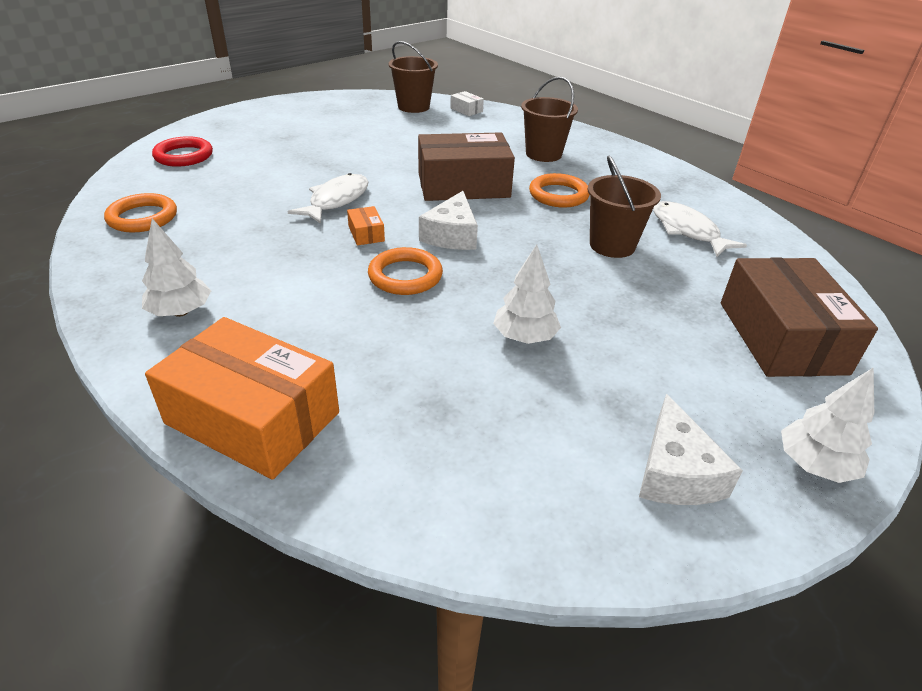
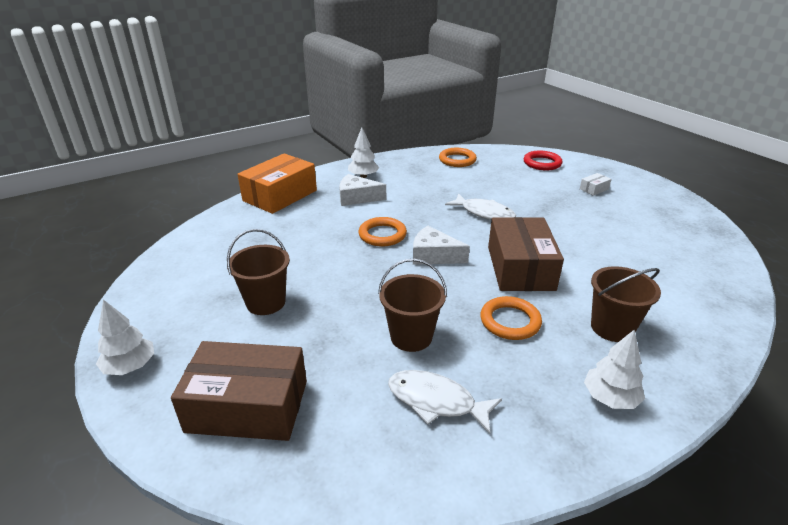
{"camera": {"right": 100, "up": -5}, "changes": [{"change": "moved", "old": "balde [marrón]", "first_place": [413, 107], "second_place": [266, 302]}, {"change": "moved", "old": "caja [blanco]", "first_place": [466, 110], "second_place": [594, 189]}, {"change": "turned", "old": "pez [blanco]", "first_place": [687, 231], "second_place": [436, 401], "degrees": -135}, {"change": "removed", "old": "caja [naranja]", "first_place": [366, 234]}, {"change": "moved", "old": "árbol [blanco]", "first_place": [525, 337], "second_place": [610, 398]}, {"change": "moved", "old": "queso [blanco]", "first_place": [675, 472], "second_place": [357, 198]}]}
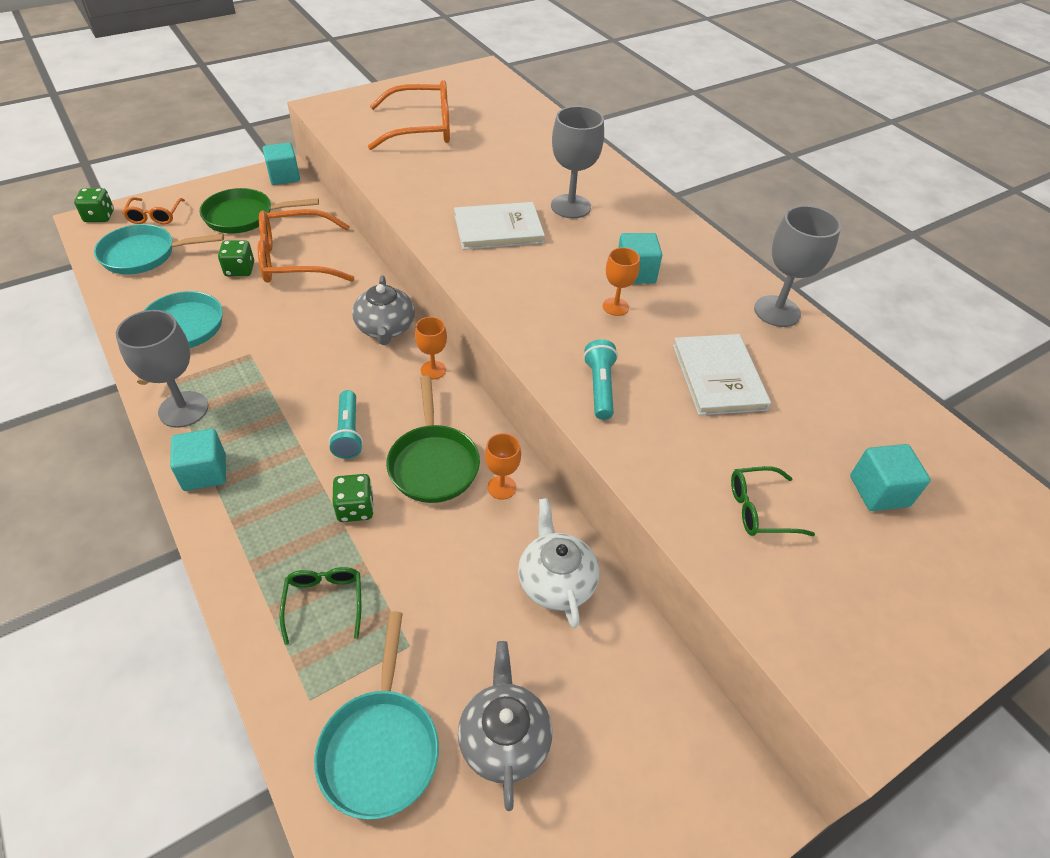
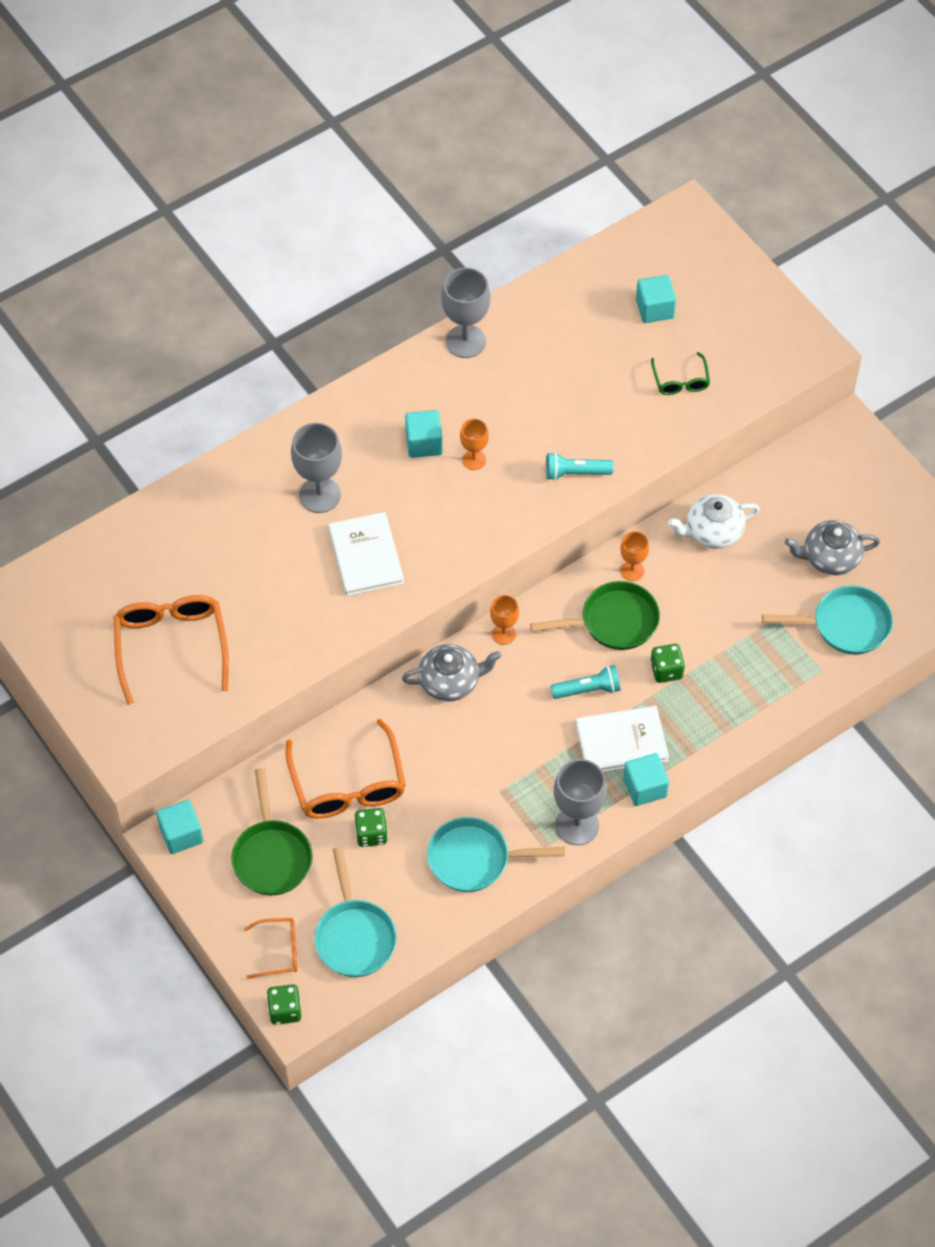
{"camera": {"right": -90, "up": 10}, "changes": [{"change": "moved", "old": "libro [blanco]", "first_place": [718, 377], "second_place": [621, 742]}, {"change": "removed", "old": "gafas [verde]", "first_place": [324, 602]}]}
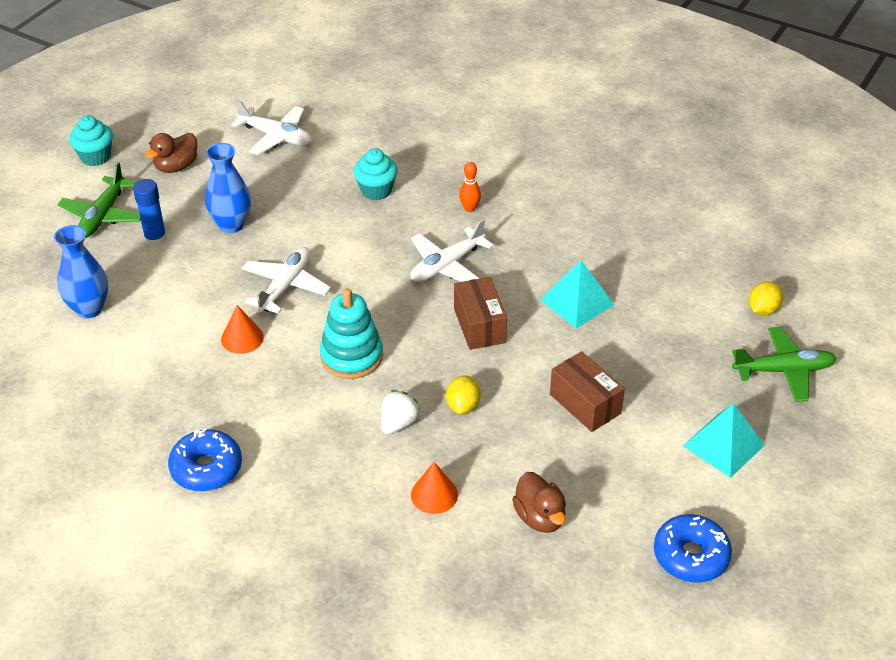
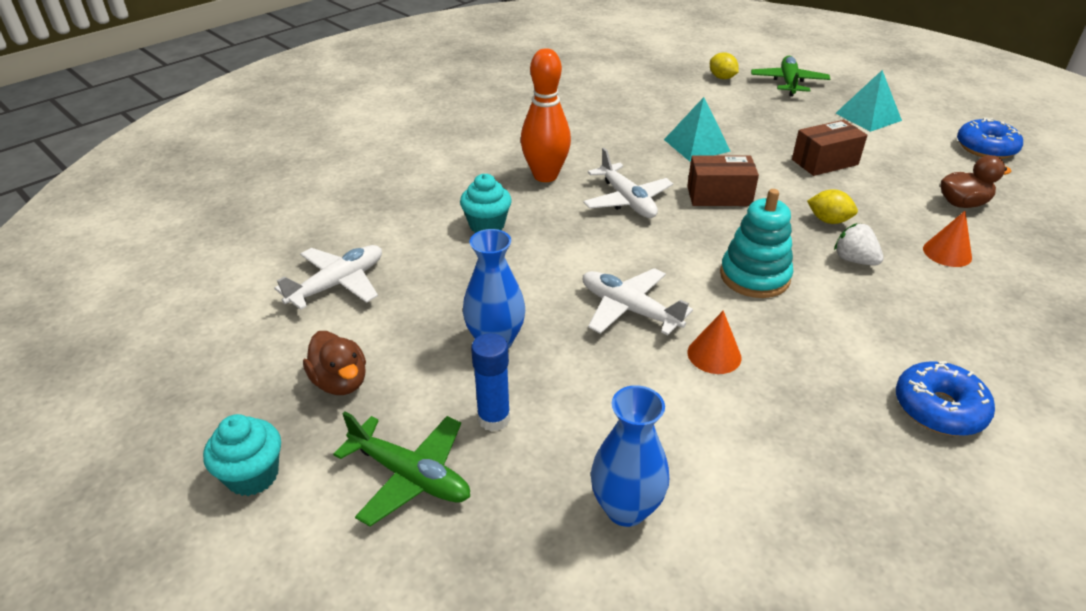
{"camera": {"right": -75, "up": -5}, "changes": [{"change": "resized", "old": "bolo [naranja]", "first_place": [469, 208], "second_place": [545, 176], "factor": 2.17}]}
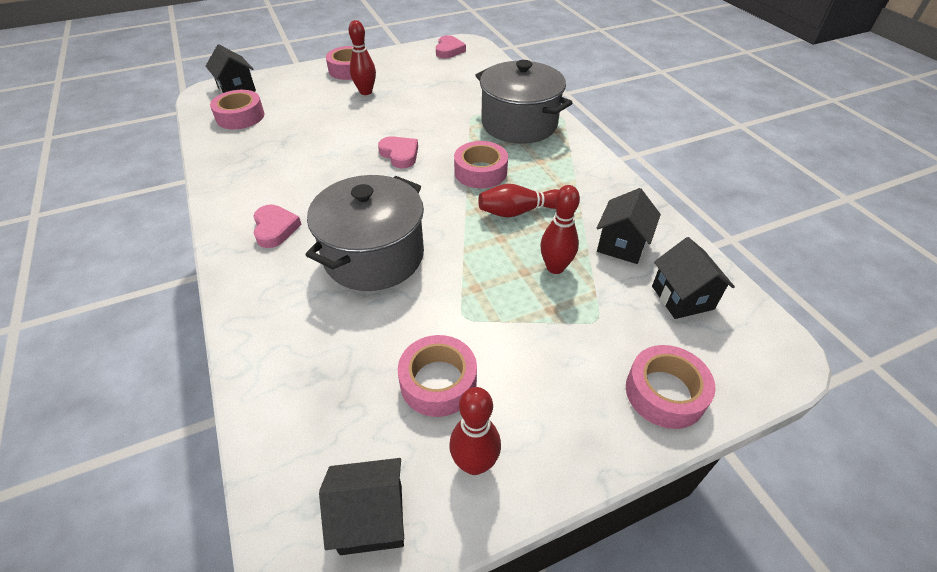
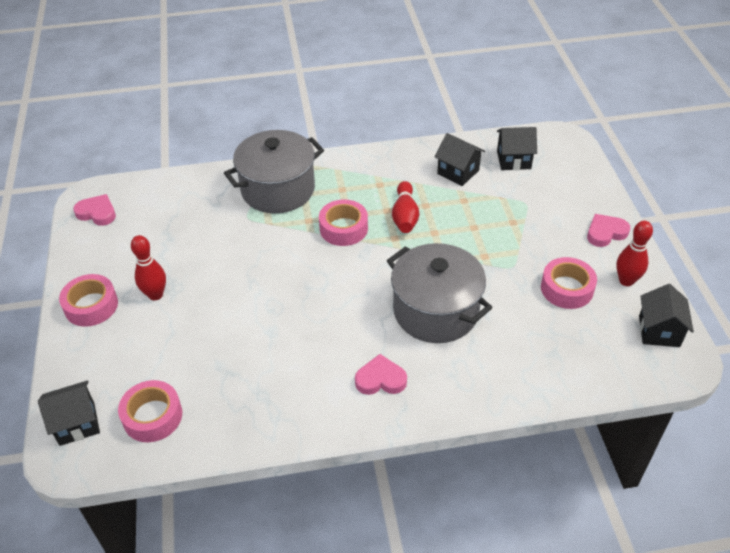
{"camera": {"right": -75, "up": 0}, "changes": [{"change": "moved", "old": "corazón [rosa]", "first_place": [400, 154], "second_place": [605, 233]}, {"change": "removed", "old": "bolo [rojo]", "first_place": [555, 267]}, {"change": "removed", "old": "cinta adhesiva [rosa]", "first_place": [665, 393]}]}
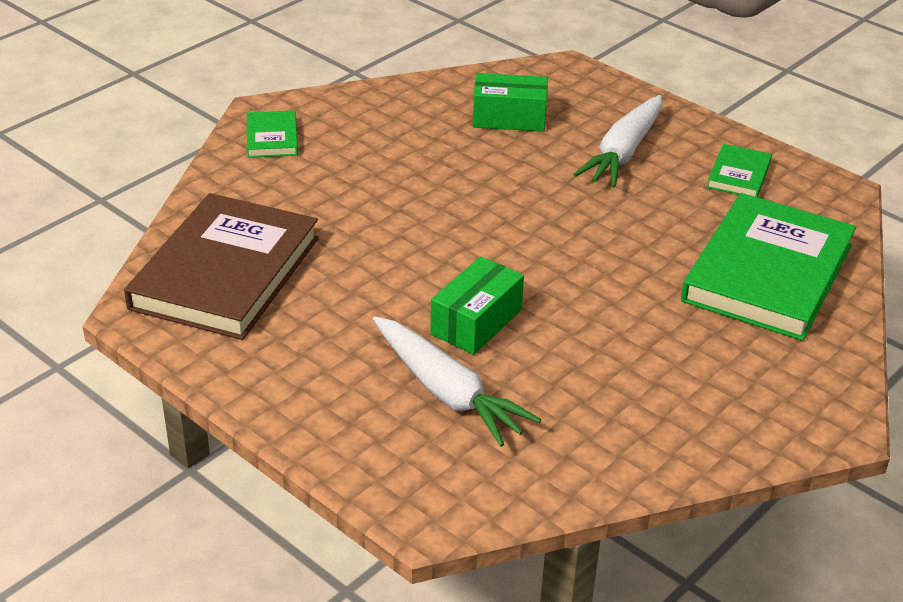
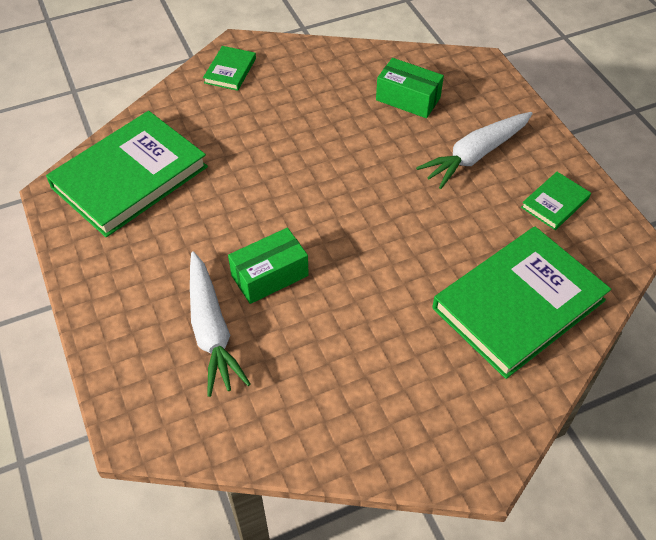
{"camera": {"right": 25, "up": 15}, "changes": [{"change": "recoloured", "old": "libro [marrón]", "new": "libro [verde]", "first_place": [225, 273], "second_place": [130, 177]}]}
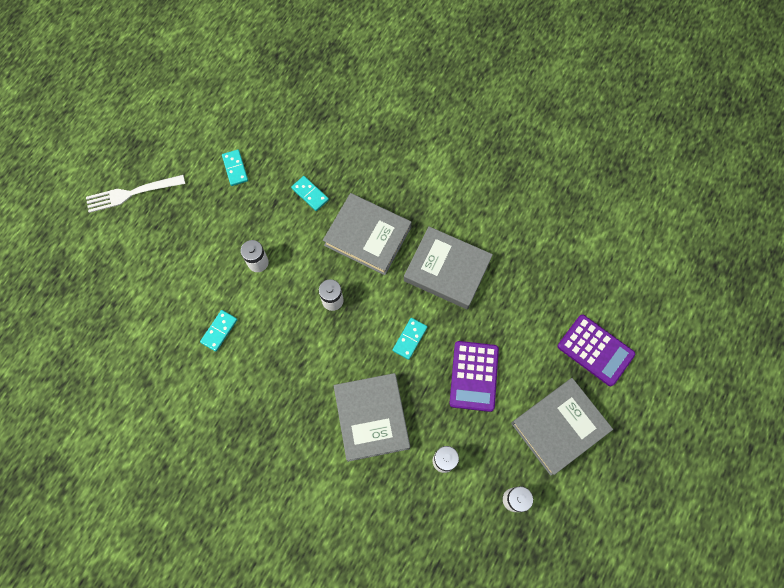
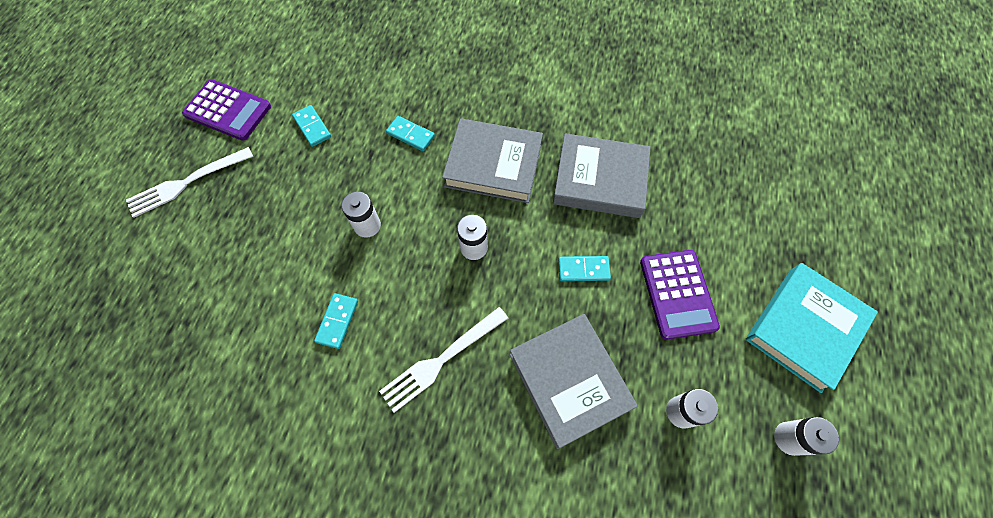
{"camera": {"right": -15, "up": -5}, "changes": [{"change": "moved", "old": "calculadora [morado]", "first_place": [595, 350], "second_place": [228, 110]}, {"change": "turned", "old": "ficha de dominó [turquesa]", "first_place": [409, 339], "second_place": [583, 269], "degrees": 75}, {"change": "recoloured", "old": "libro [gris]", "new": "libro [turquesa]", "first_place": [559, 427], "second_place": [804, 328]}, {"change": "added", "new": "tenedor [blanco]", "second_place": [441, 360]}]}
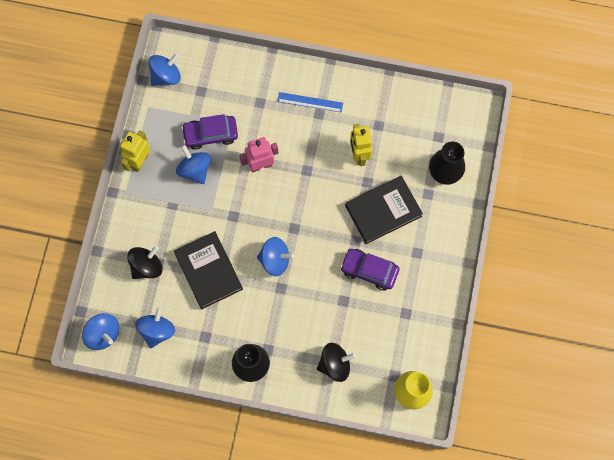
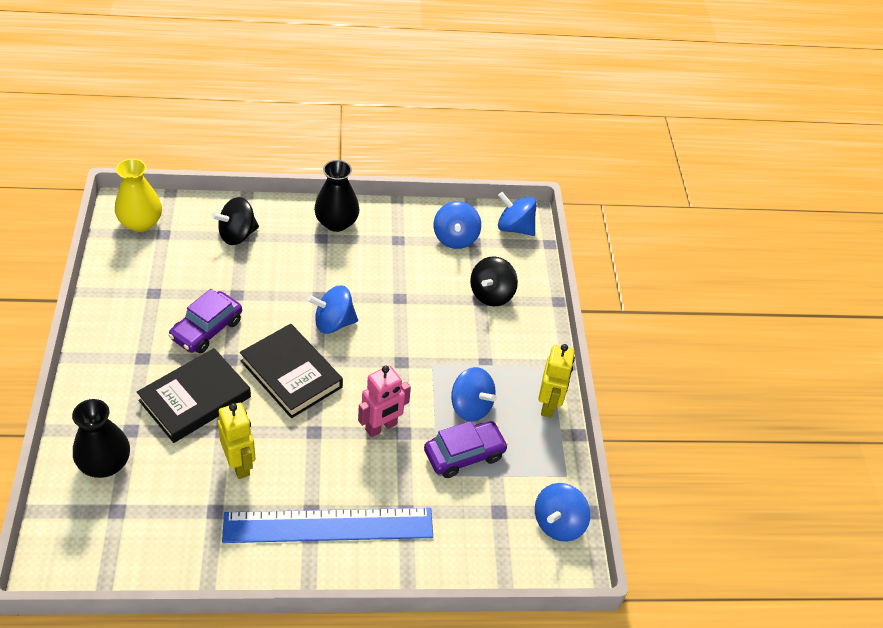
{"camera": {"right": 160, "up": -25}, "changes": [{"change": "resized", "old": "regla [azul]", "first_place": [310, 102], "second_place": [328, 526], "factor": 2.01}, {"change": "moved", "old": "libro [negro]", "first_place": [208, 271], "second_place": [291, 374]}, {"change": "turned", "old": "coche [morado]", "first_place": [369, 270], "second_place": [206, 329], "degrees": 120}]}
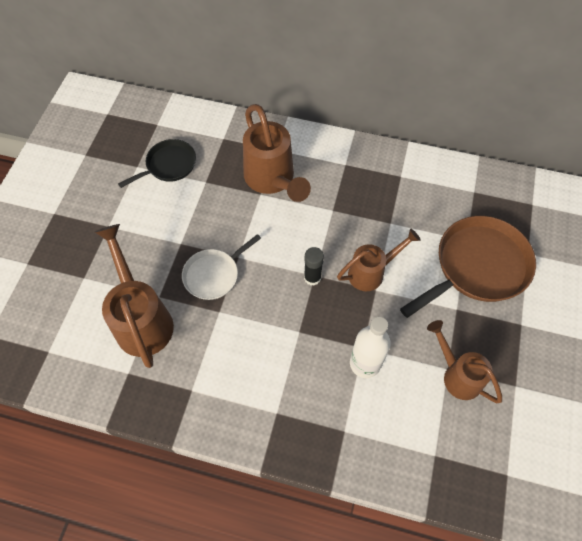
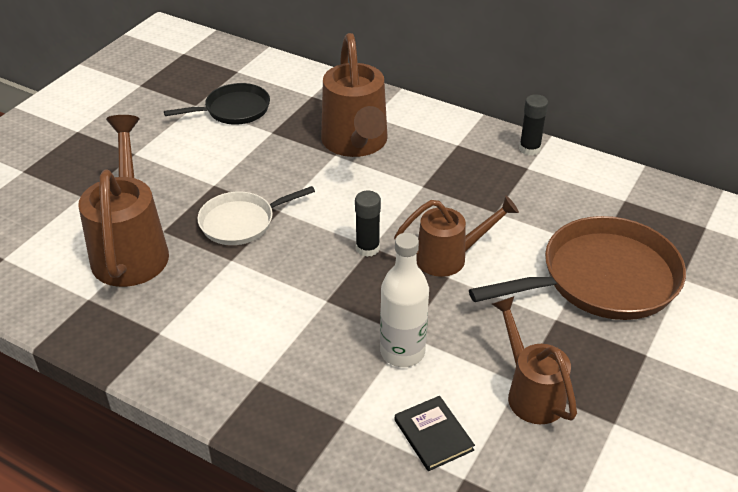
{"camera": {"right": 15, "up": -20}, "changes": [{"change": "added", "new": "barra de pegamento [negro]", "second_place": [529, 149]}, {"change": "added", "new": "libro [negro]", "second_place": [433, 435]}]}
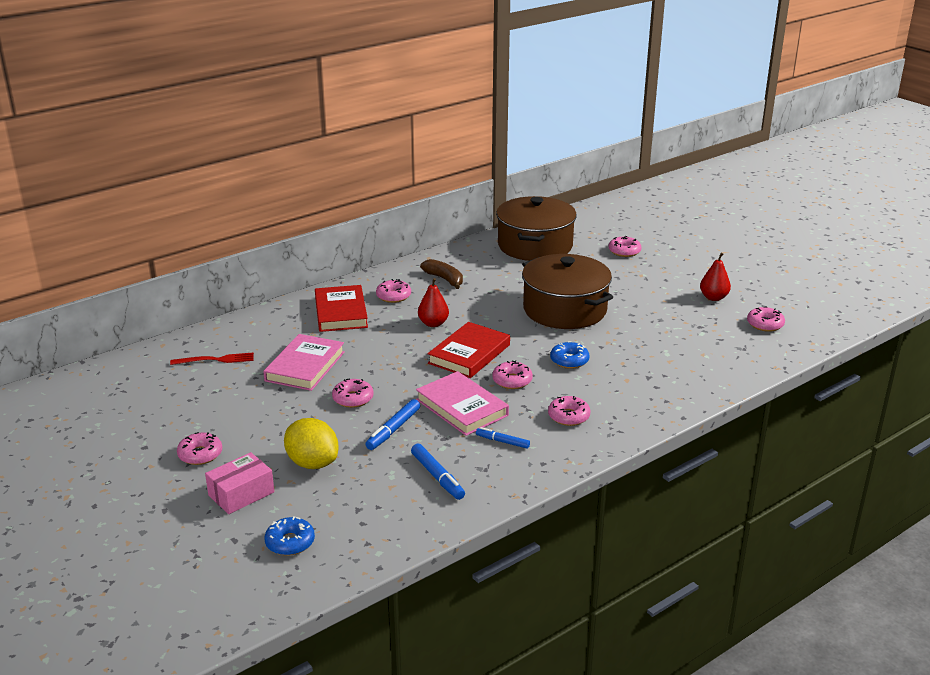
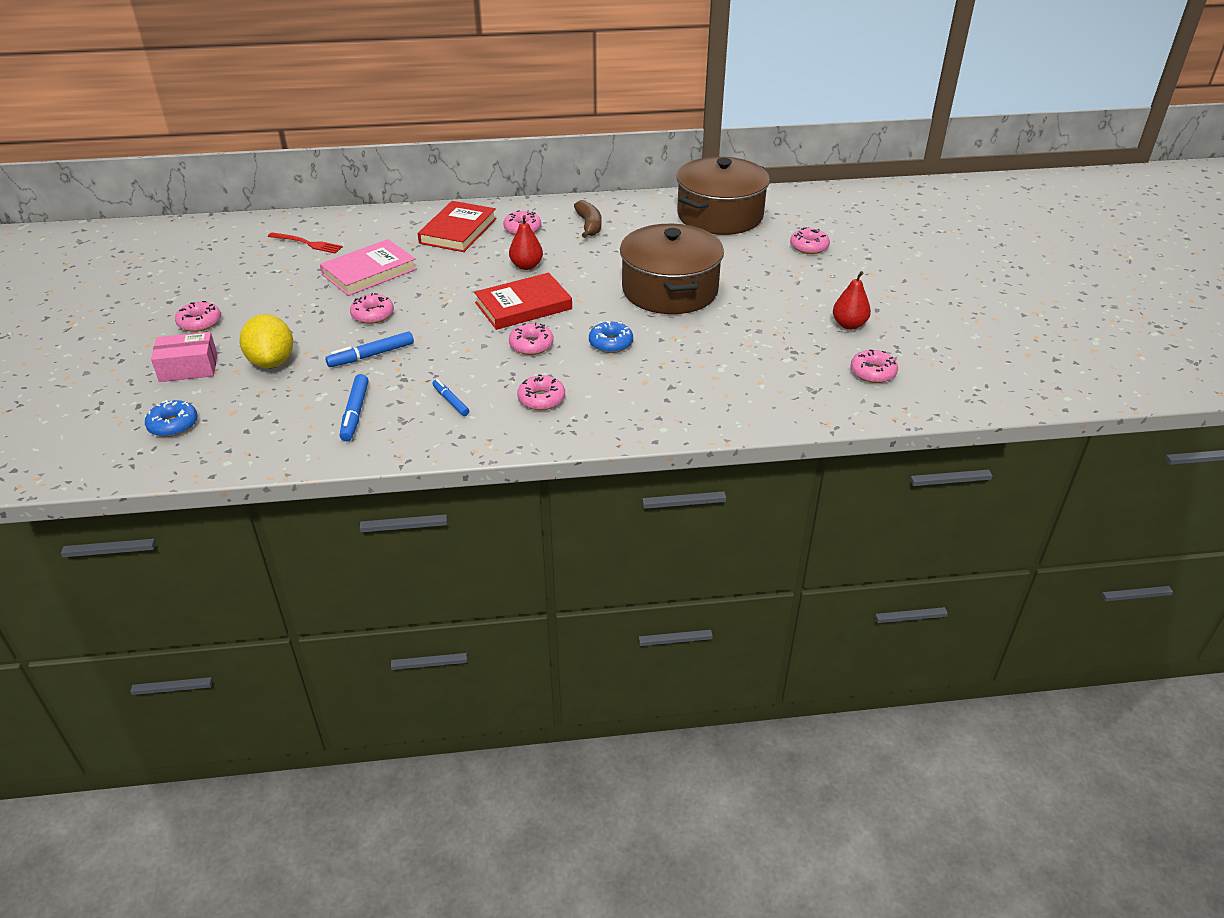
{"camera": {"right": 30, "up": 10}, "changes": [{"change": "removed", "old": "libro [rosa]", "first_place": [461, 407]}]}
